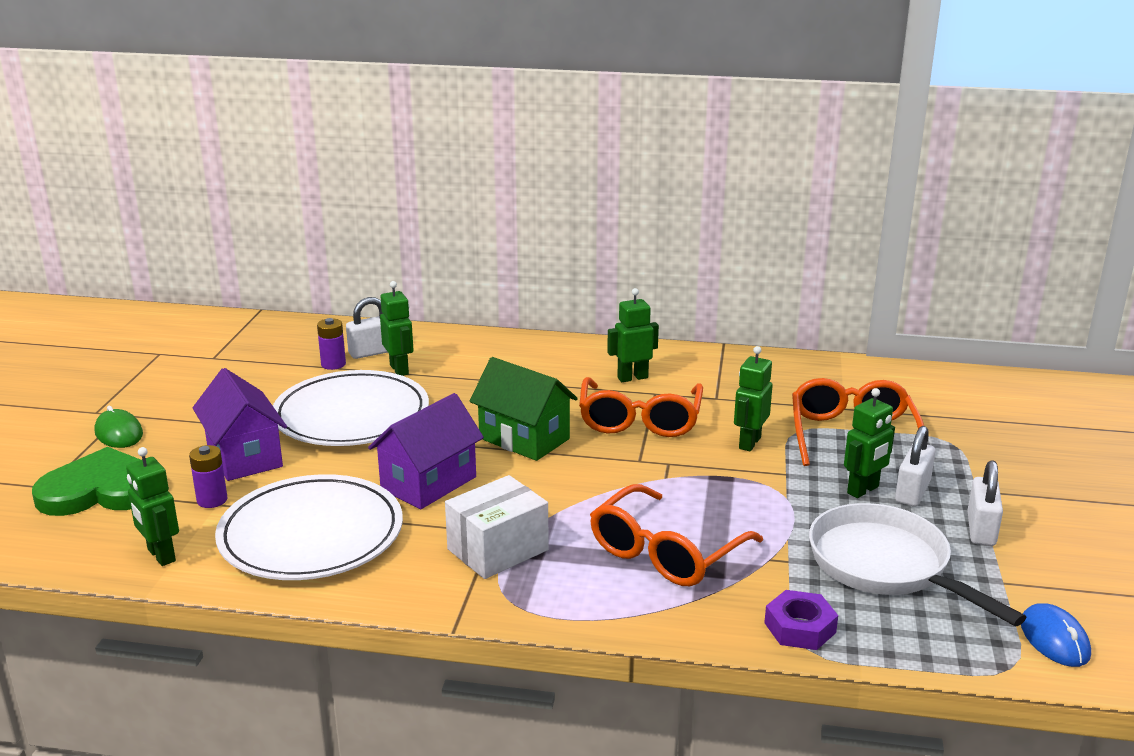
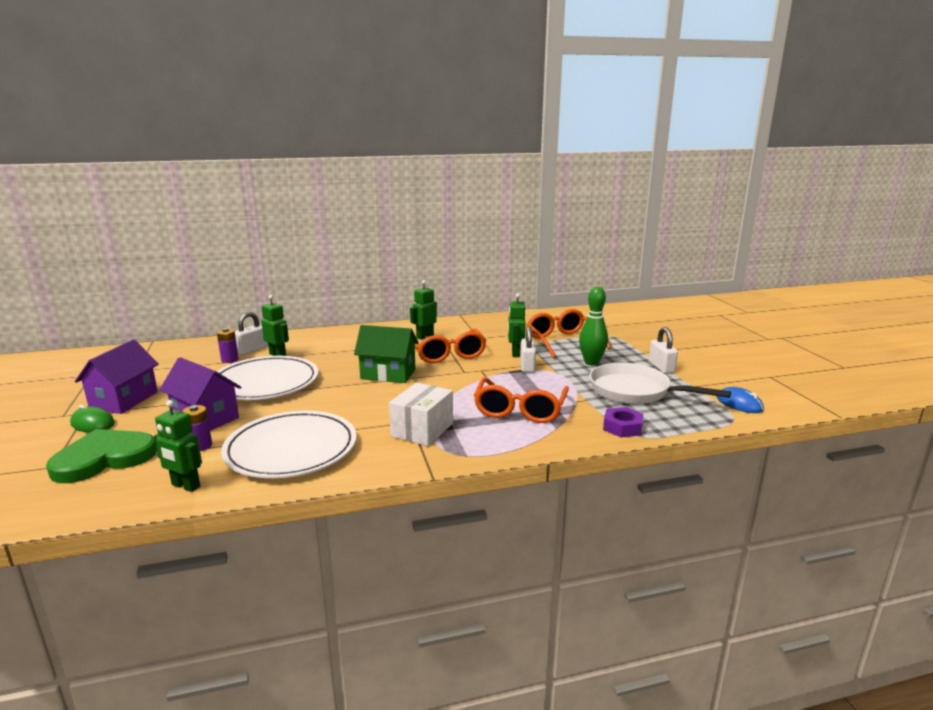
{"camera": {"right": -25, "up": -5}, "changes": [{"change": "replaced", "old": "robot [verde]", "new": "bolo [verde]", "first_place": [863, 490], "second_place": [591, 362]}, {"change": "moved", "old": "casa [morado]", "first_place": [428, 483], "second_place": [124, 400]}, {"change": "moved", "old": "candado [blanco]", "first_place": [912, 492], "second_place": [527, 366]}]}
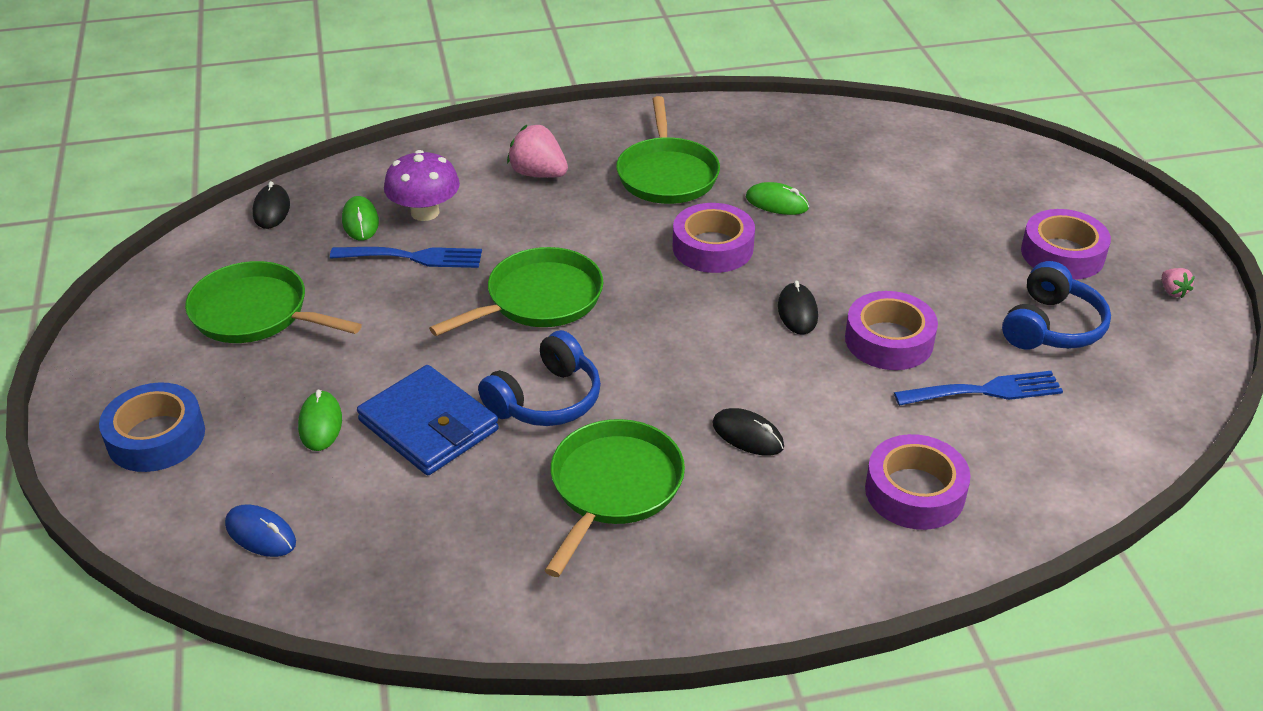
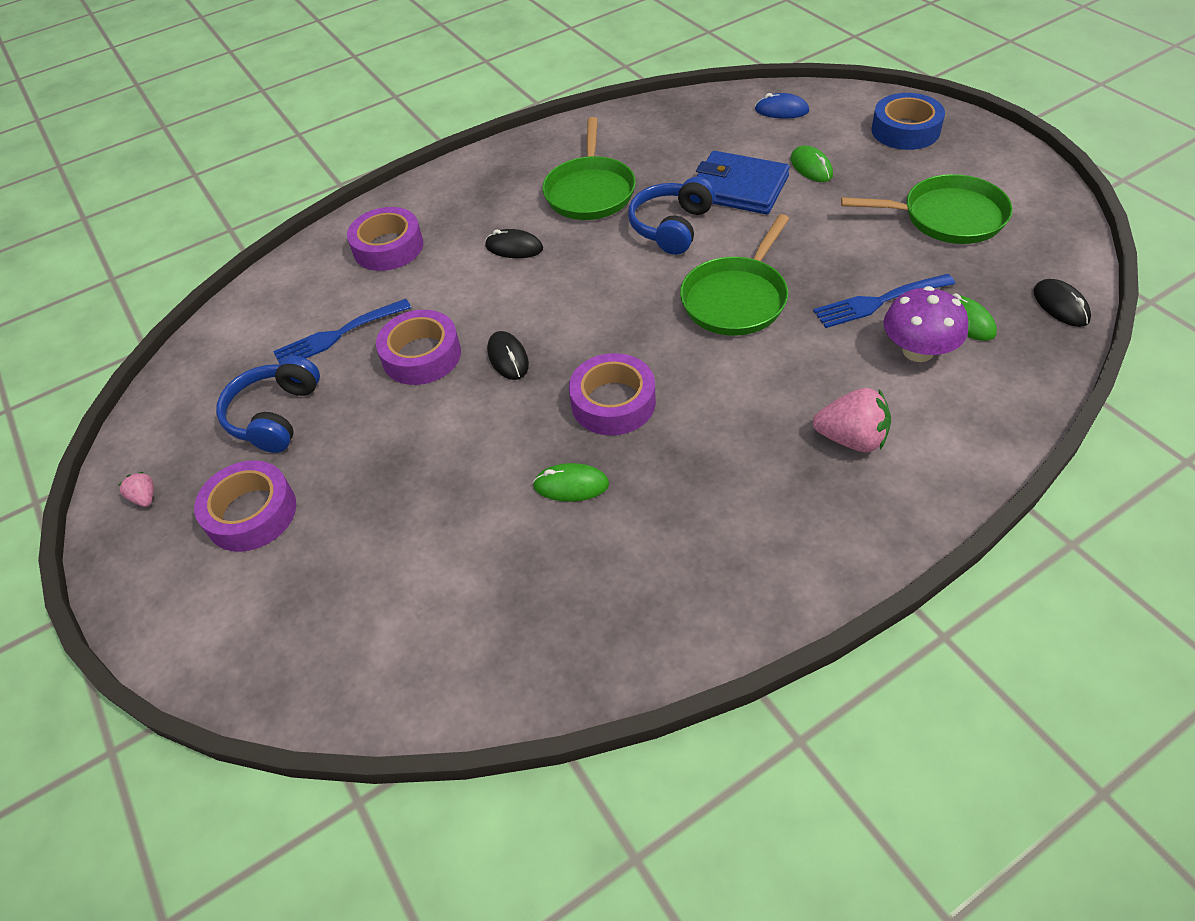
{"camera": {"right": 165, "up": 10}, "changes": [{"change": "removed", "old": "sartén [verde]", "first_place": [667, 174]}]}
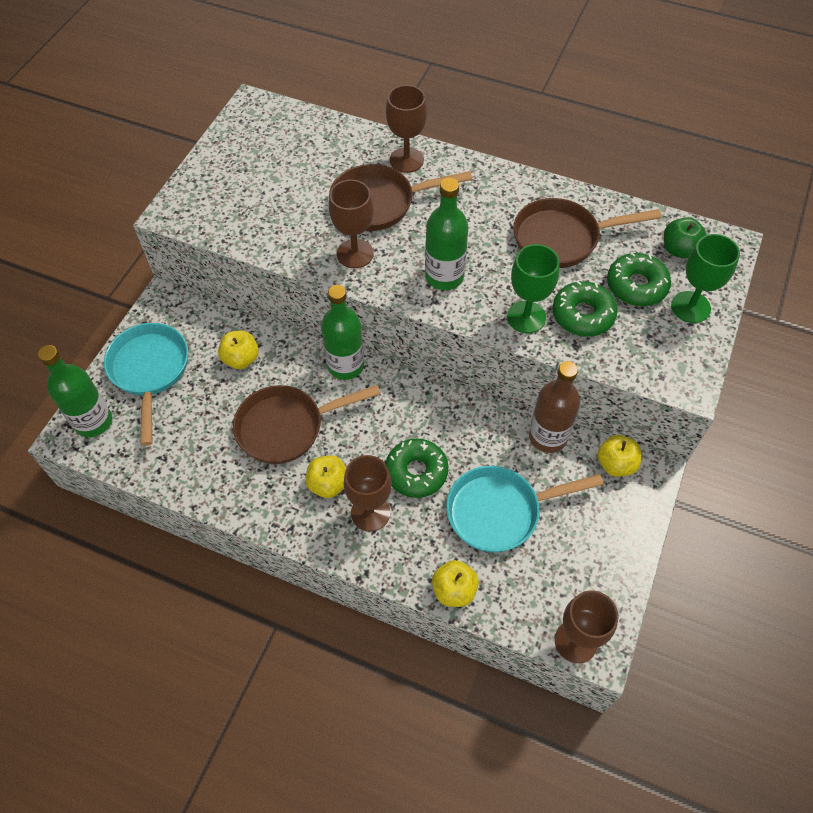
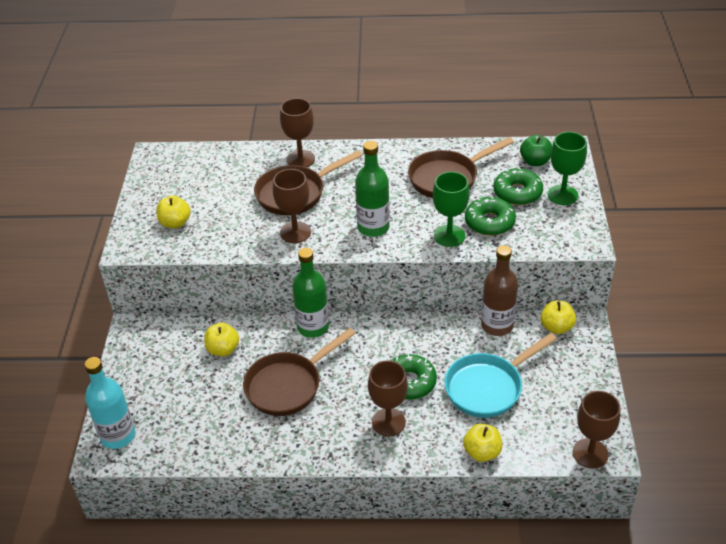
{"camera": {"right": -20, "up": -15}, "changes": [{"change": "removed", "old": "sartén [turquesa]", "first_place": [150, 371]}, {"change": "recoloured", "old": "botella [verde]", "new": "botella [turquesa]", "first_place": [93, 422], "second_place": [118, 436]}, {"change": "moved", "old": "manzana [amarillo]", "first_place": [328, 484], "second_place": [175, 223]}]}
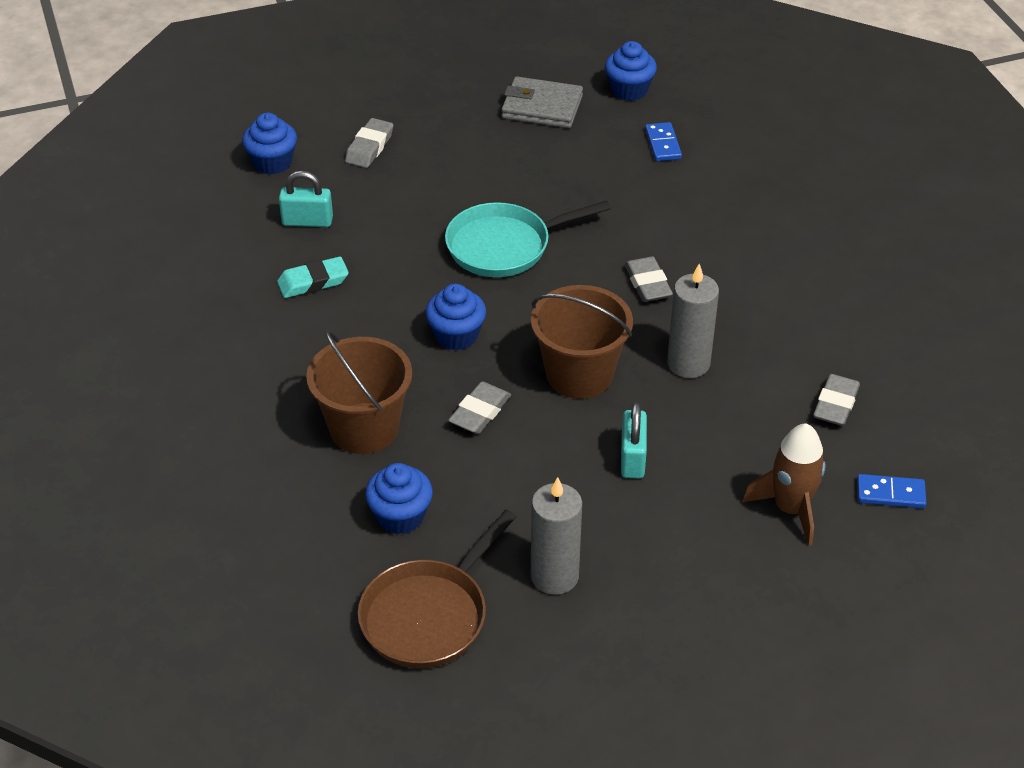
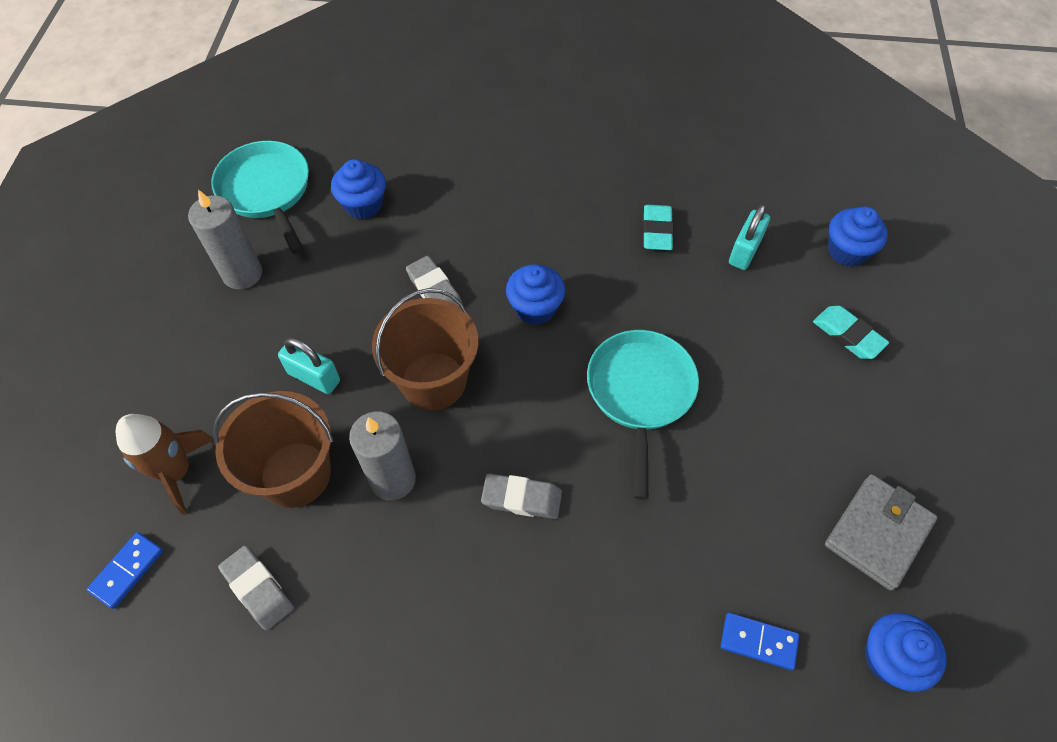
{"camera": {"right": 115, "up": 15}, "changes": [{"change": "recoloured", "old": "goma de borrar [gris]", "new": "goma de borrar [turquesa]", "first_place": [369, 147], "second_place": [848, 335]}, {"change": "moved", "old": "balde [marrón]", "first_place": [364, 428], "second_place": [295, 474]}, {"change": "recoloured", "old": "sartén [marrón]", "new": "sartén [turquesa]", "first_place": [429, 615], "second_place": [267, 191]}]}
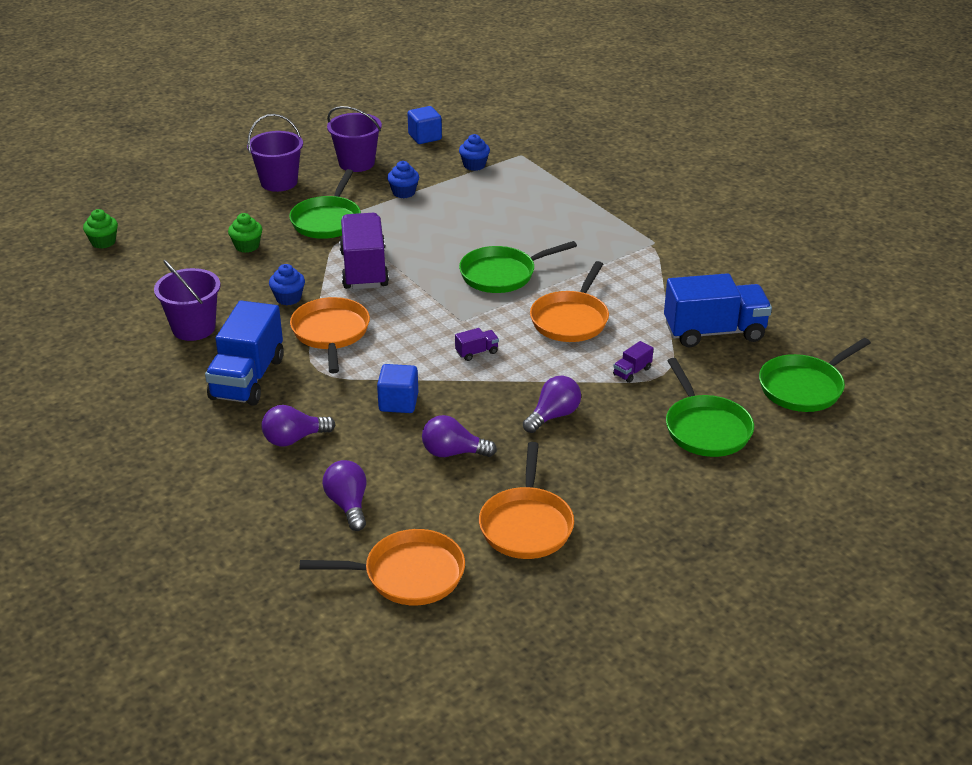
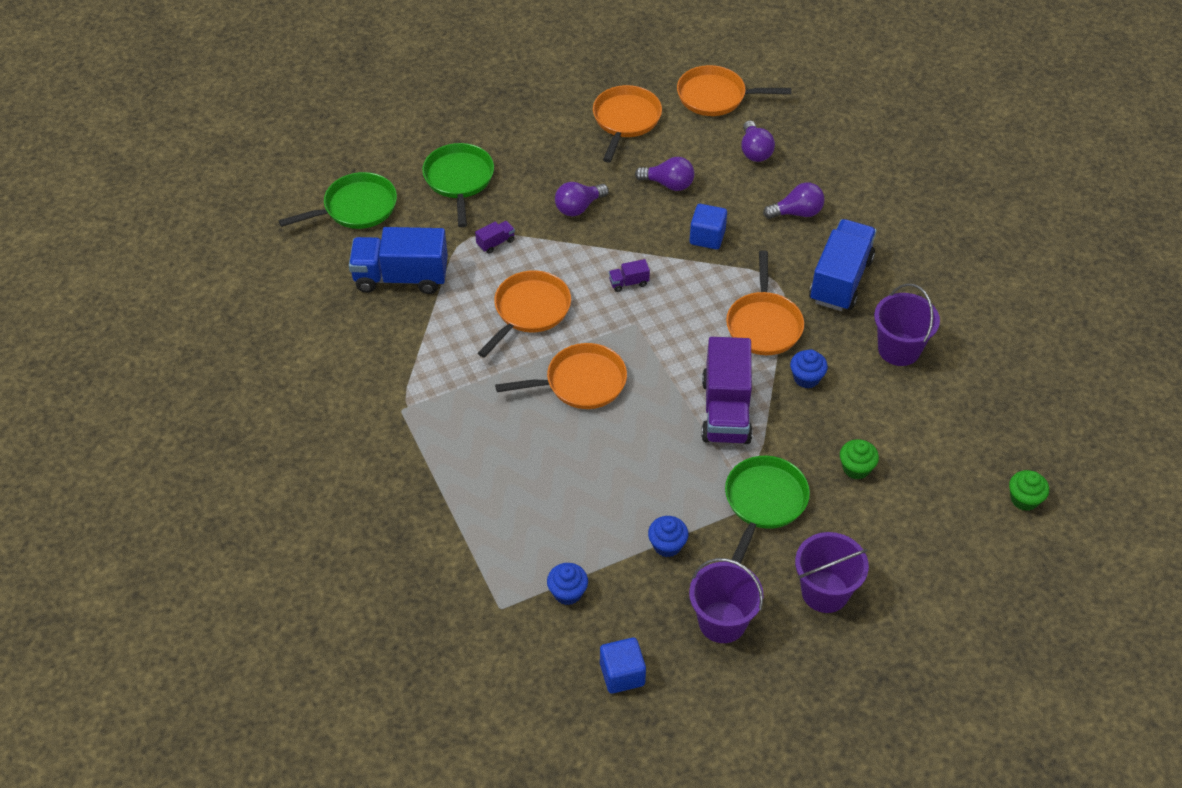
{"camera": {"right": -170, "up": 15}, "changes": [{"change": "recoloured", "old": "sartén [verde]", "new": "sartén [naranja]", "first_place": [502, 274], "second_place": [581, 382]}]}
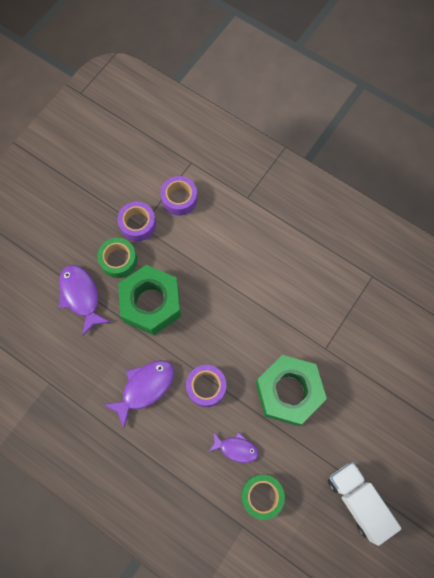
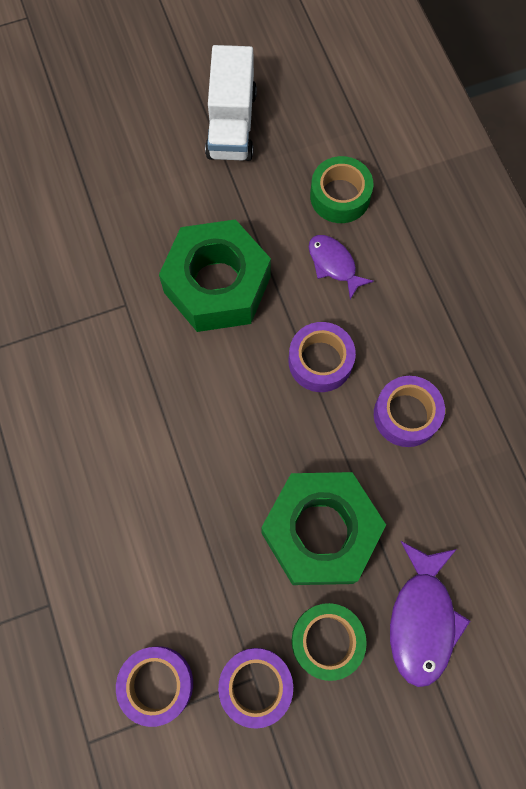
{"camera": {"right": -145, "up": 0}, "changes": [{"change": "replaced", "old": "pez [morado]", "new": "cinta adhesiva [morado]", "first_place": [145, 388], "second_place": [406, 415]}]}
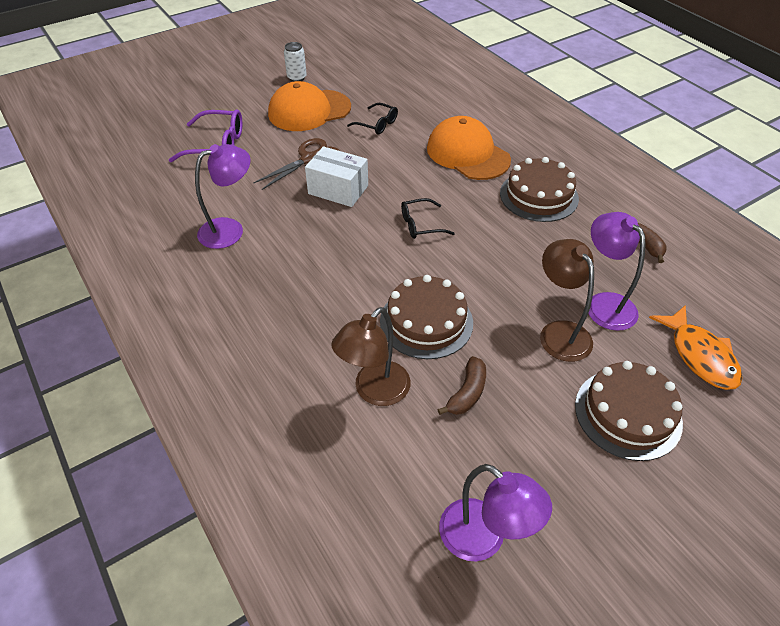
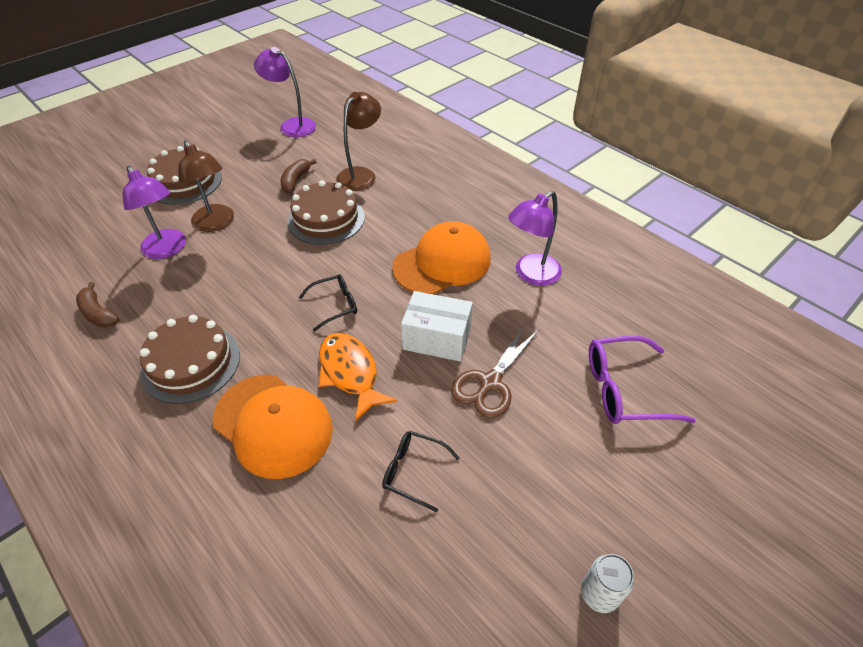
{"camera": {"right": 170, "up": 0}, "changes": [{"change": "moved", "old": "gorra [naranja]", "first_place": [309, 111], "second_place": [442, 263]}, {"change": "moved", "old": "pez [naranja]", "first_place": [700, 355], "second_place": [350, 373]}]}
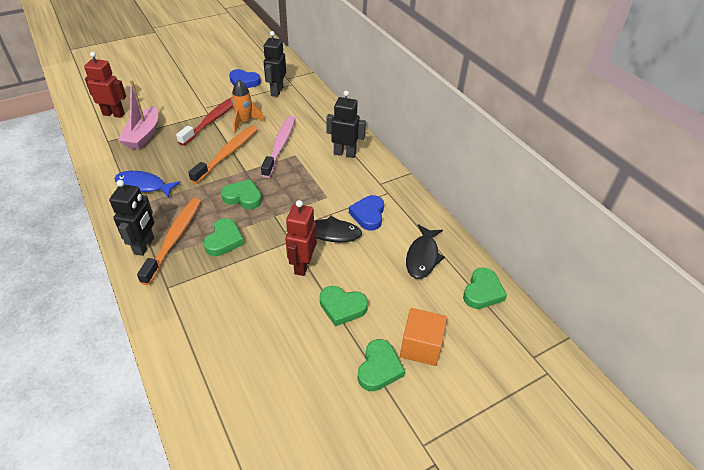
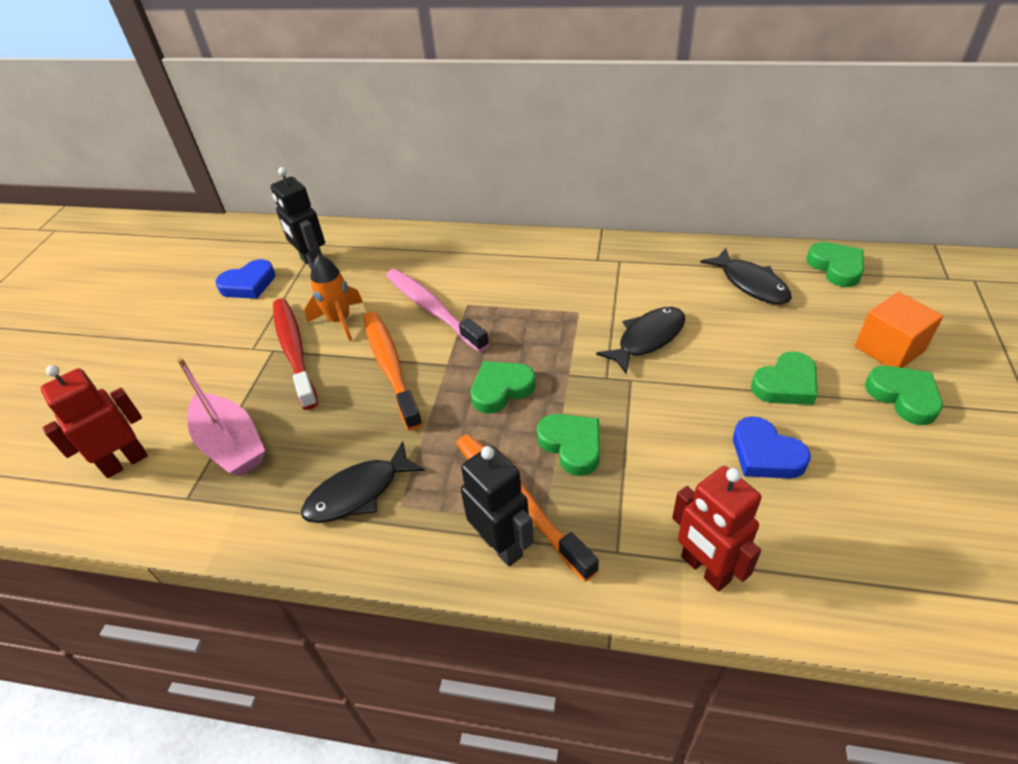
{"camera": {"right": -45, "up": 0}, "changes": [{"change": "removed", "old": "robot [negro]", "first_place": [345, 153]}, {"change": "recoloured", "old": "pez [azul]", "new": "pez [negro]", "first_place": [143, 186], "second_place": [358, 493]}, {"change": "moved", "old": "corazón [azul]", "first_place": [368, 215], "second_place": [765, 454]}, {"change": "moved", "old": "robot [rojo]", "first_place": [302, 265], "second_place": [705, 569]}]}
